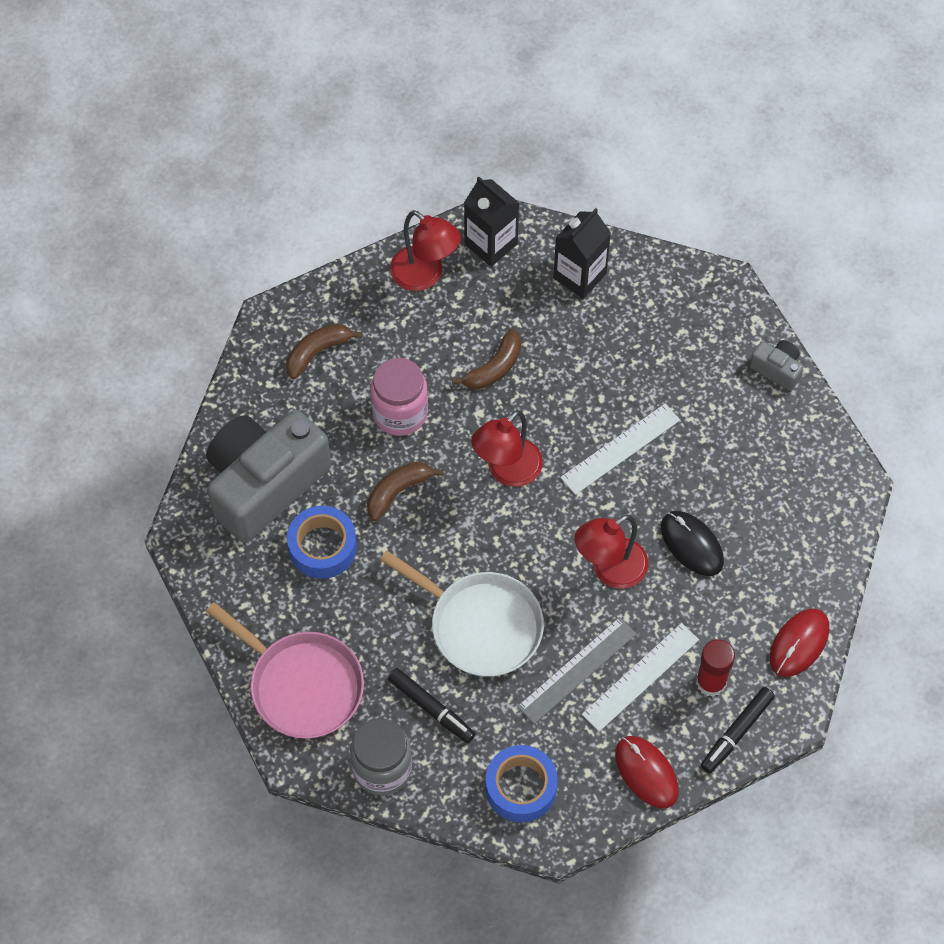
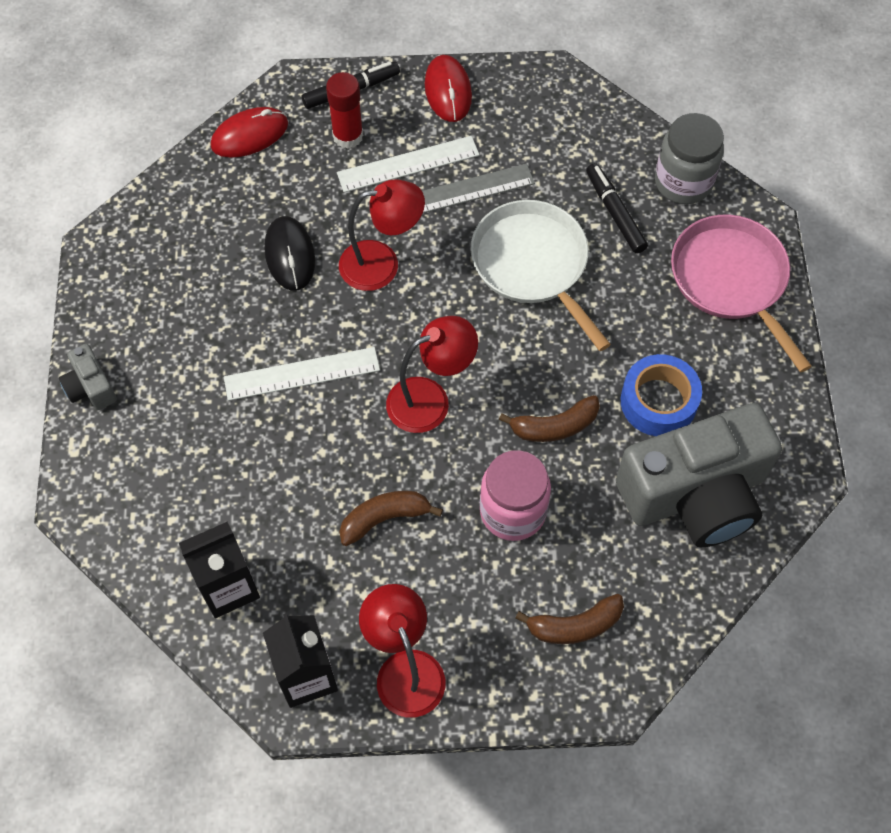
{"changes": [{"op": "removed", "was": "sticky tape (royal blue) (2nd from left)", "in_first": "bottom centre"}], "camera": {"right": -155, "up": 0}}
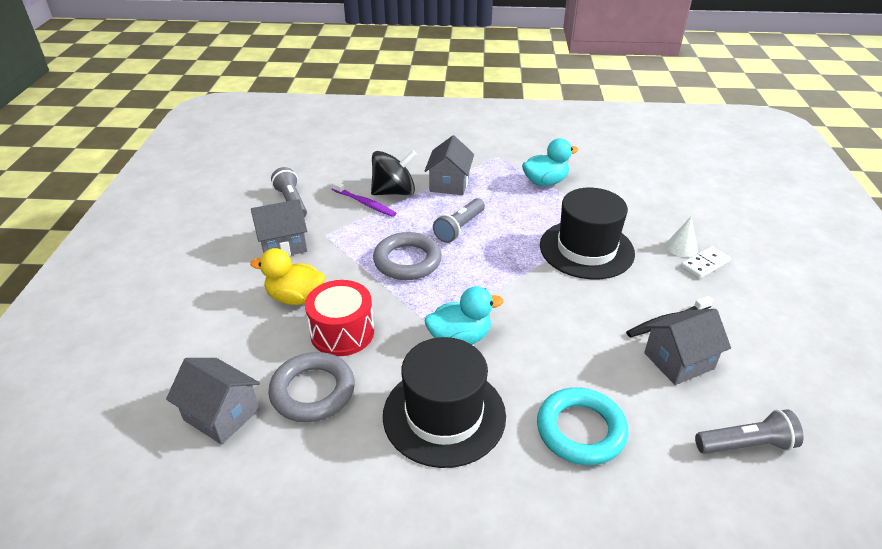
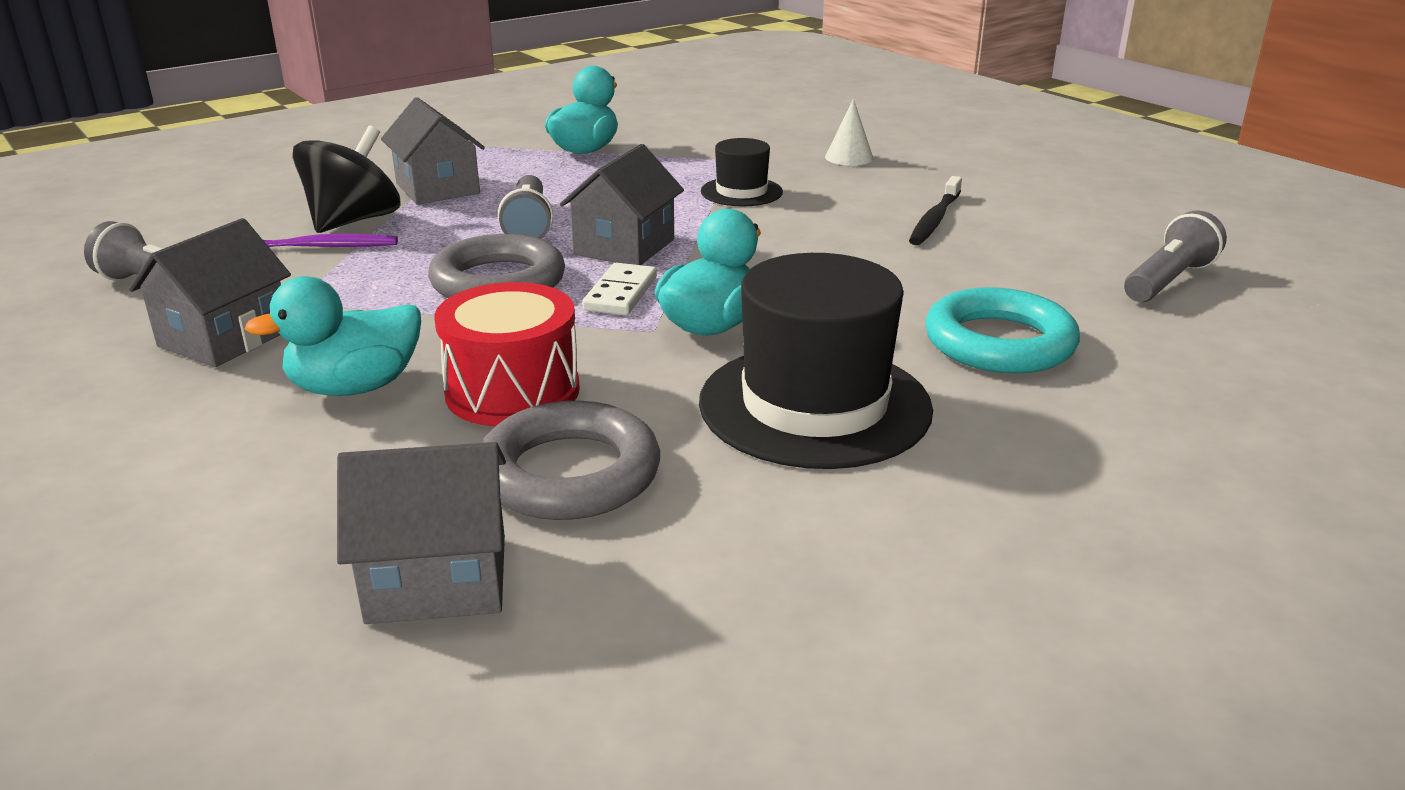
{"changes": [{"op": "recoloured", "was": "rubber duck (bright yellow)", "now": "rubber duck (teal) (1st from left)", "in_first": "middle left", "in_second": "middle left"}, {"op": "moved", "was": "toy house (gray) (4th from left)", "in_first": "middle right", "in_second": "top centre"}, {"op": "moved", "was": "domino piece (snow-white)", "in_first": "middle right", "in_second": "centre"}, {"op": "resized", "was": "hat (jet-black) (2nd from left in the first image)", "in_first": "centre", "in_second": "top centre", "ratio": 0.52}], "camera": {"right": -40, "up": -10}}
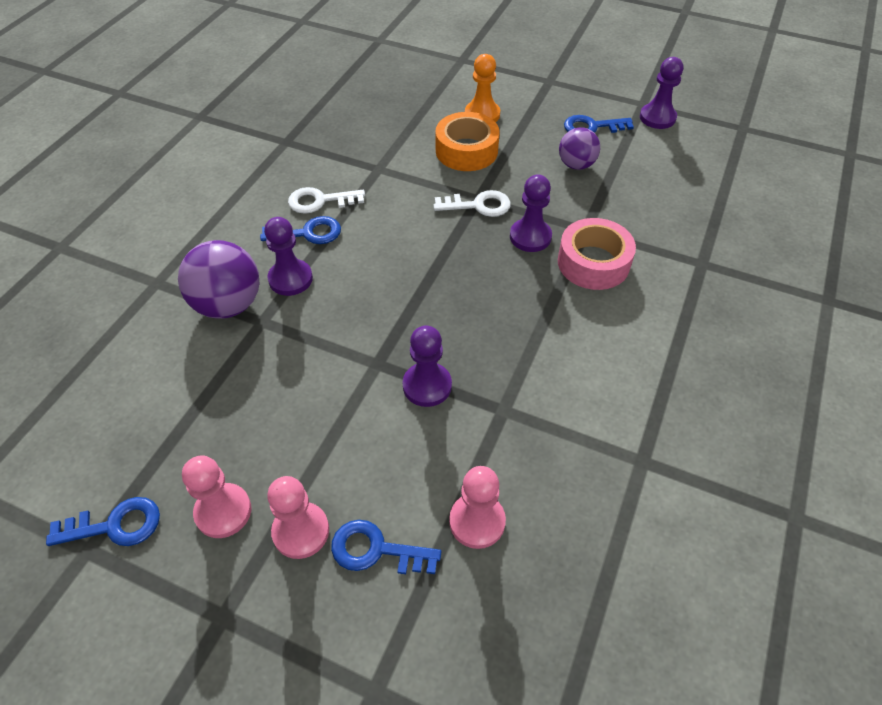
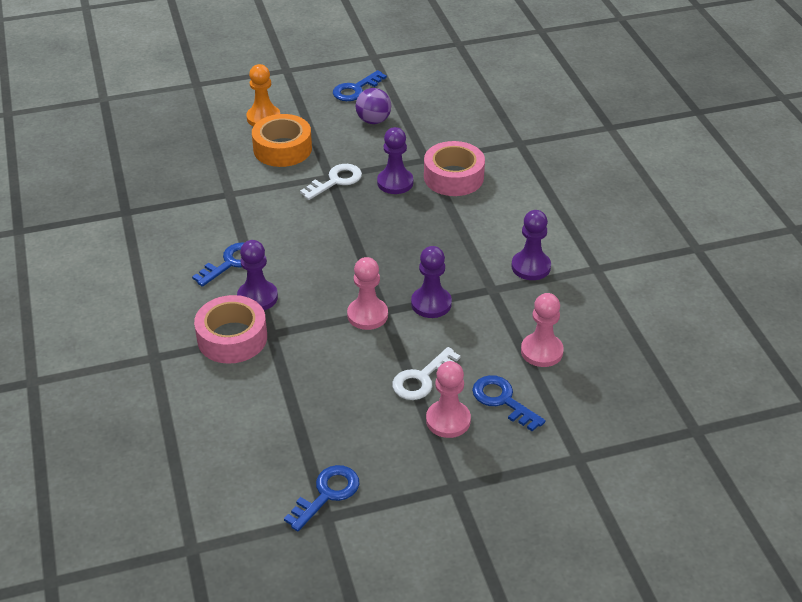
{"changes": [{"op": "replaced", "was": "ball (violet) (1st from left)", "now": "sticky tape (pink) (1st from left)", "in_first": "middle left", "in_second": "middle left"}, {"op": "moved", "was": "game pawn (pink) (1st from left)", "in_first": "bottom left", "in_second": "centre"}, {"op": "moved", "was": "key (snow-white) (1st from left in the first image)", "now": "key (snow-white) (2nd from left)", "in_first": "top centre", "in_second": "centre"}, {"op": "turned", "was": "key (royal blue) (3rd from left in the first image)", "in_first": "bottom centre", "in_second": "bottom centre", "clockwise": 75}, {"op": "moved", "was": "game pawn (violet) (4th from left)", "in_first": "top right", "in_second": "centre"}], "camera": {"right": -40, "up": -10}}
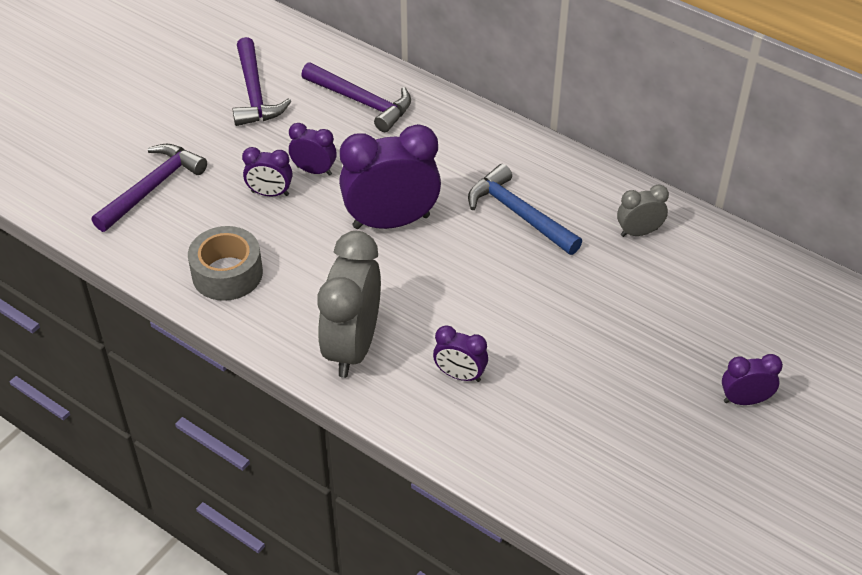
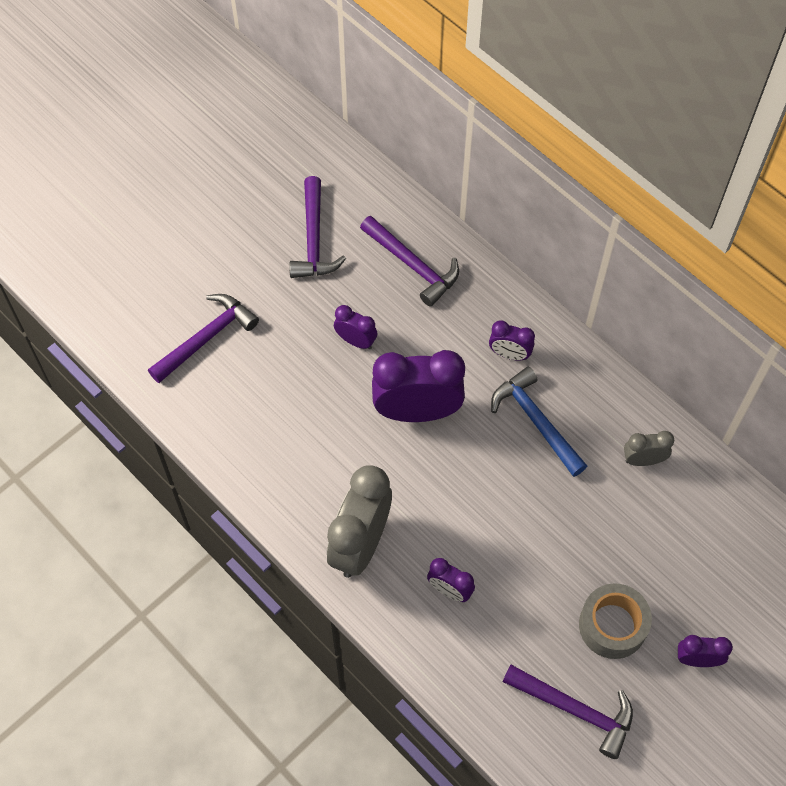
{"changes": [{"op": "moved", "was": "clock (violet) (1st from left in the first image)", "now": "clock (violet) (4th from left)", "in_first": "top left", "in_second": "centre"}, {"op": "added", "now": "carpenter's hammer (violet) (4th from left)", "in_second": "bottom right"}, {"op": "moved", "was": "sticky tape (gray)", "in_first": "middle left", "in_second": "bottom right"}], "camera": {"right": 10, "up": 15}}
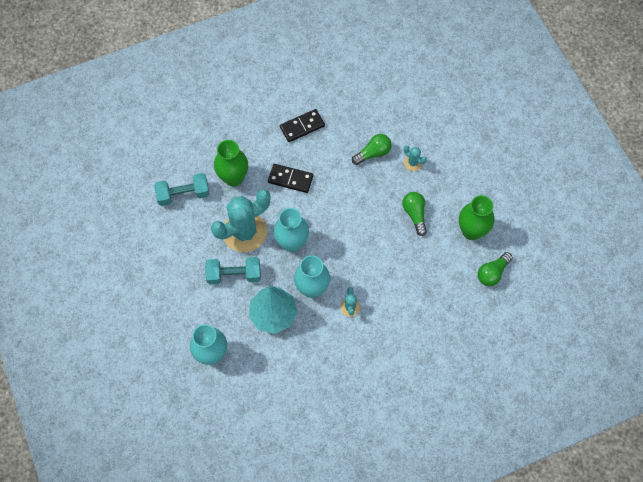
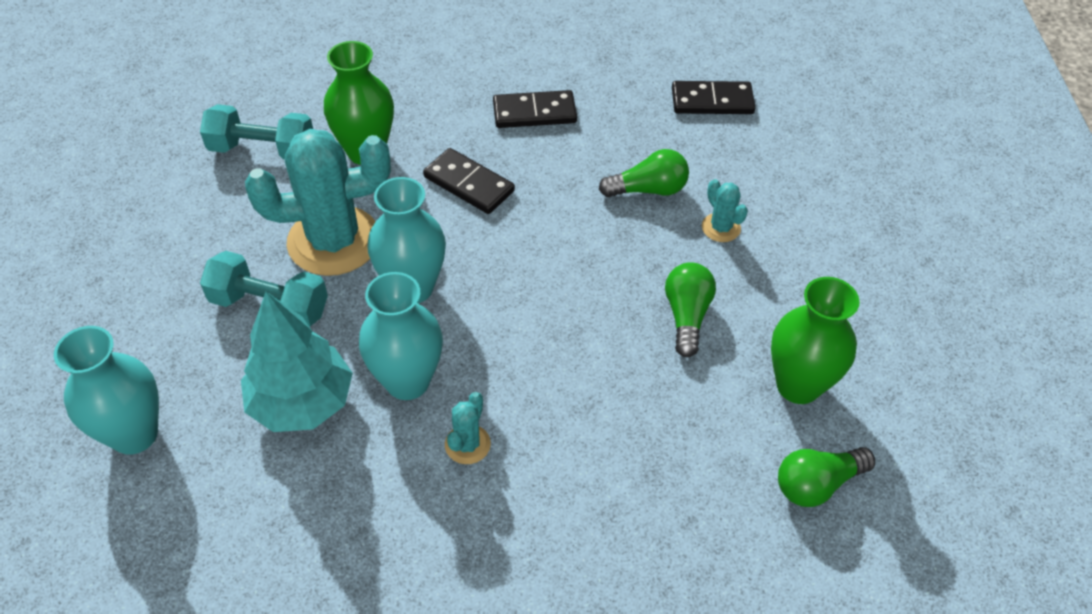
{"changes": [{"op": "added", "now": "domino piece (jet-black) (3rd from left)", "in_second": "top centre"}], "camera": {"right": 20, "up": -15}}
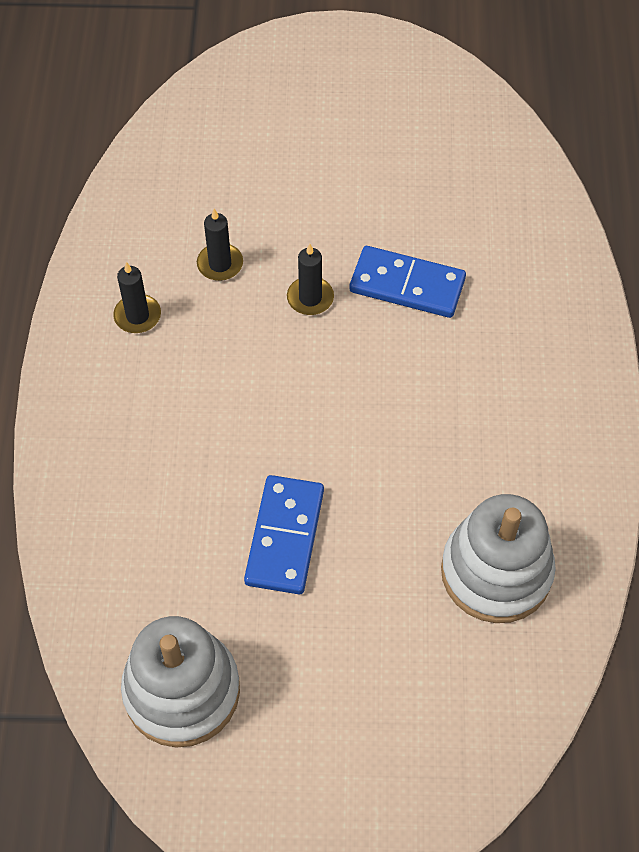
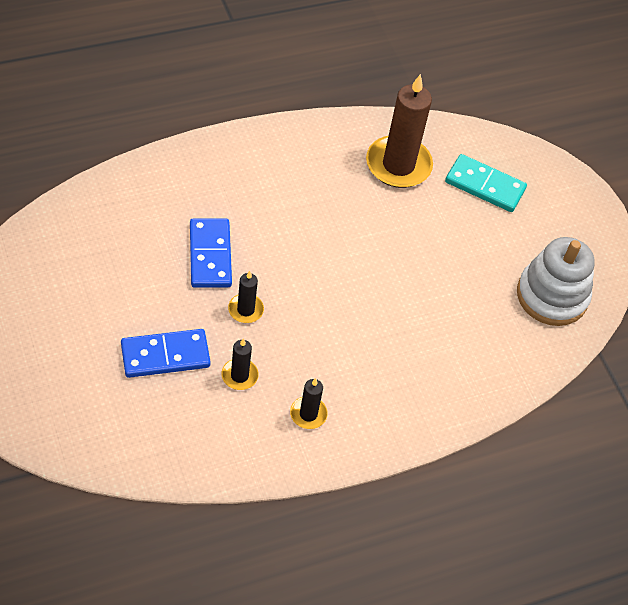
{"changes": [{"op": "moved", "was": "domino piece (royal blue) (1st from left)", "in_first": "centre", "in_second": "middle left"}, {"op": "replaced", "was": "stacking toy (snow-white) (2nd from left)", "now": "wax candle (dark brown)", "in_first": "middle right", "in_second": "top centre"}, {"op": "added", "now": "domino piece (teal)", "in_second": "top right"}], "camera": {"right": -120, "up": -5}}
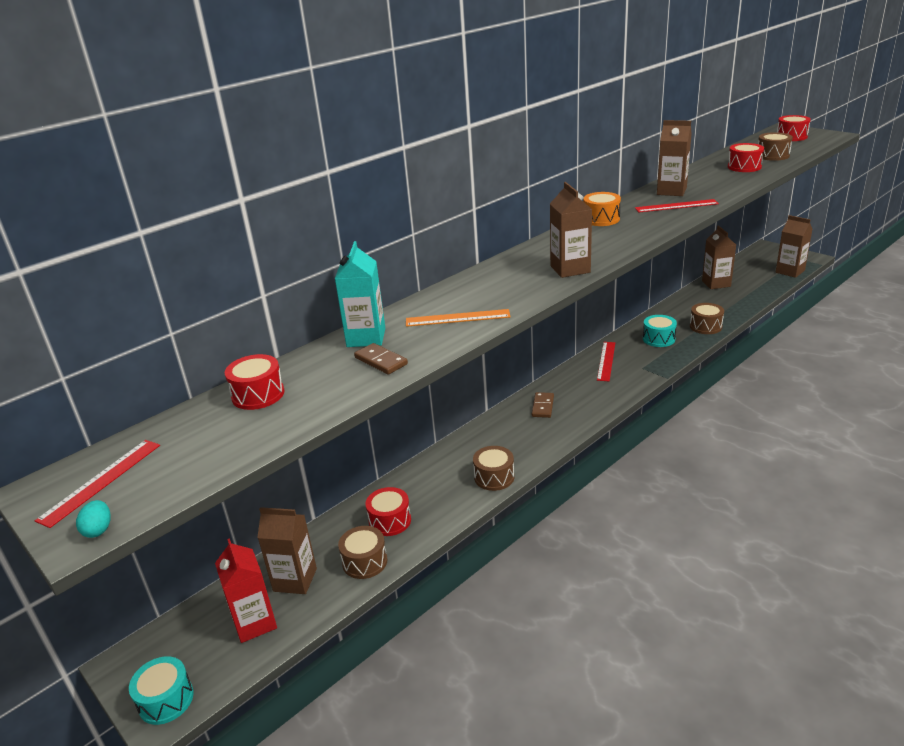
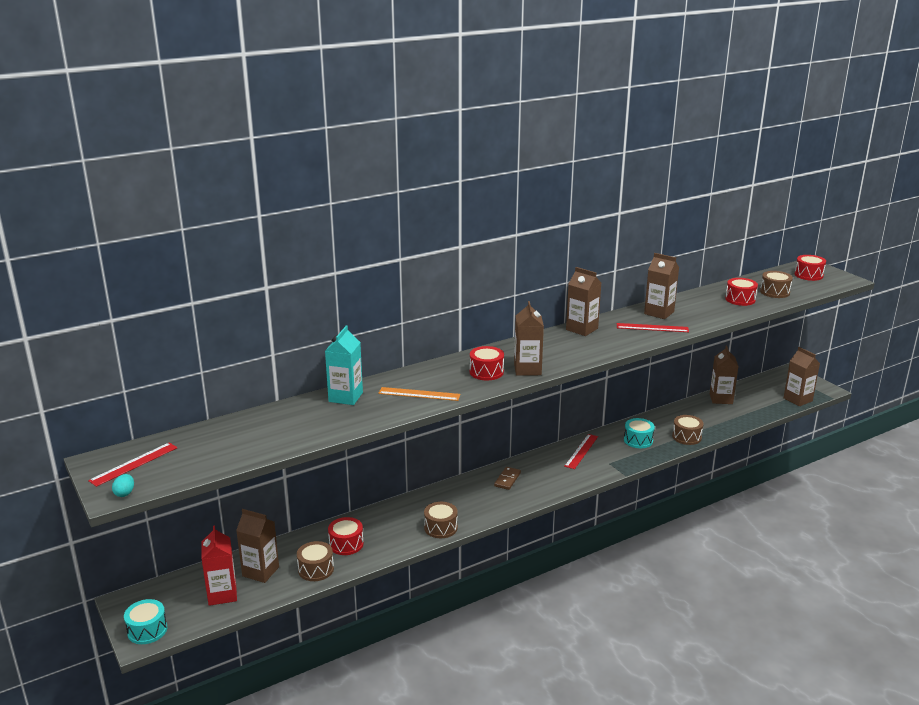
{"changes": [{"op": "moved", "was": "drum (crimson) (1st from left in the first image)", "now": "drum (crimson) (2nd from left)", "in_first": "middle left", "in_second": "centre"}, {"op": "replaced", "was": "drum (orange)", "now": "juice carton (dark brown) (3rd from left)", "in_first": "top centre", "in_second": "centre"}, {"op": "removed", "was": "domino piece (dark brown) (1st from left)", "in_first": "centre"}], "camera": {"right": 10, "up": -5}}
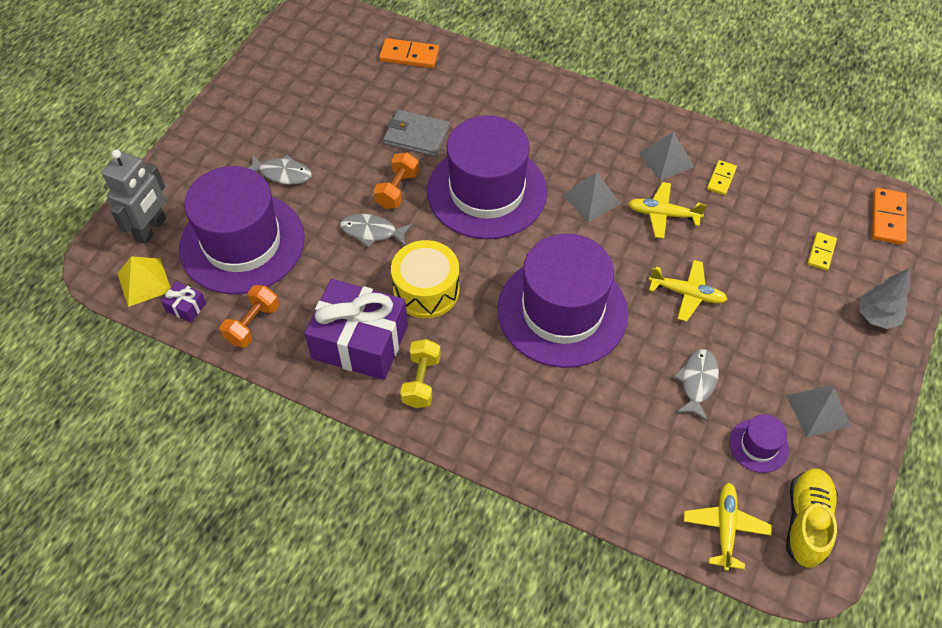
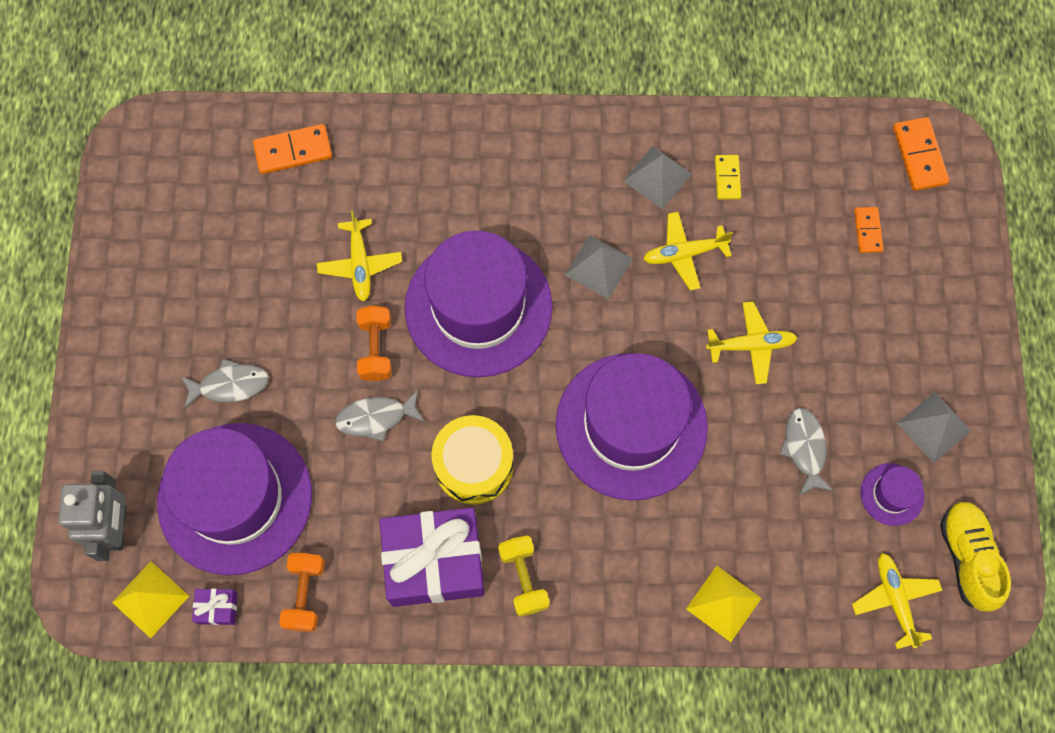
{"changes": [{"op": "replaced", "was": "billfold (gray)", "now": "aeroplane (bright yellow) (1st from left)", "in_first": "top centre", "in_second": "centre"}, {"op": "added", "now": "solid pyramid (bright yellow) (2nd from left)", "in_second": "bottom right"}, {"op": "recoloured", "was": "domino piece (bright yellow) (2nd from left)", "now": "domino piece (orange) (2nd from left)", "in_first": "middle right", "in_second": "top right"}, {"op": "removed", "was": "tree (gray)", "in_first": "middle right"}], "camera": {"right": -25, "up": 15}}
